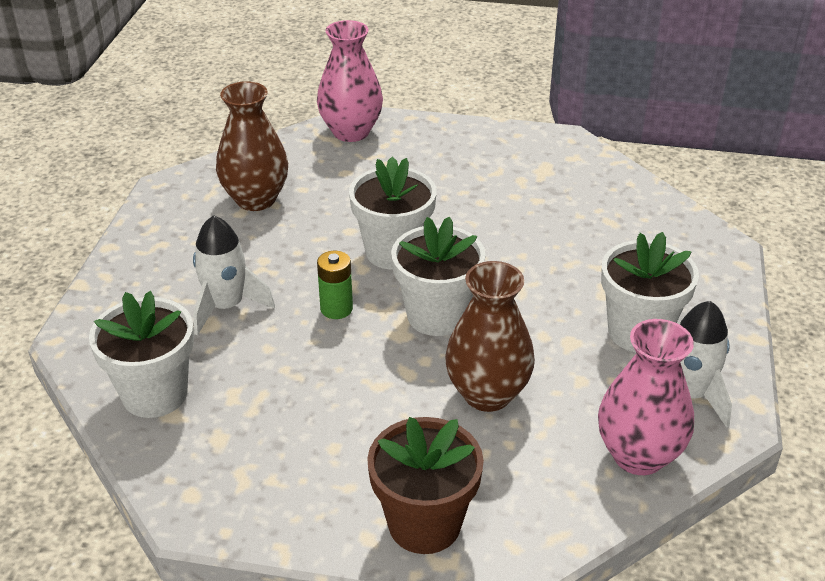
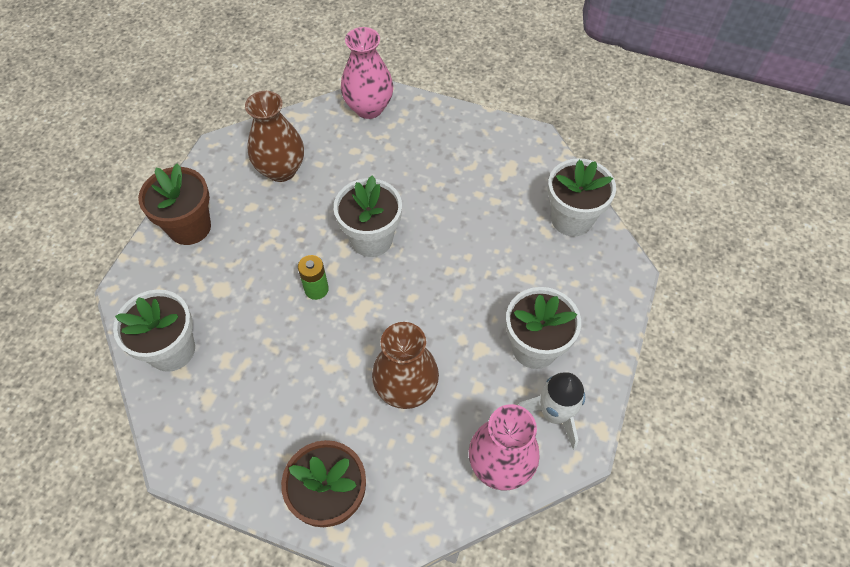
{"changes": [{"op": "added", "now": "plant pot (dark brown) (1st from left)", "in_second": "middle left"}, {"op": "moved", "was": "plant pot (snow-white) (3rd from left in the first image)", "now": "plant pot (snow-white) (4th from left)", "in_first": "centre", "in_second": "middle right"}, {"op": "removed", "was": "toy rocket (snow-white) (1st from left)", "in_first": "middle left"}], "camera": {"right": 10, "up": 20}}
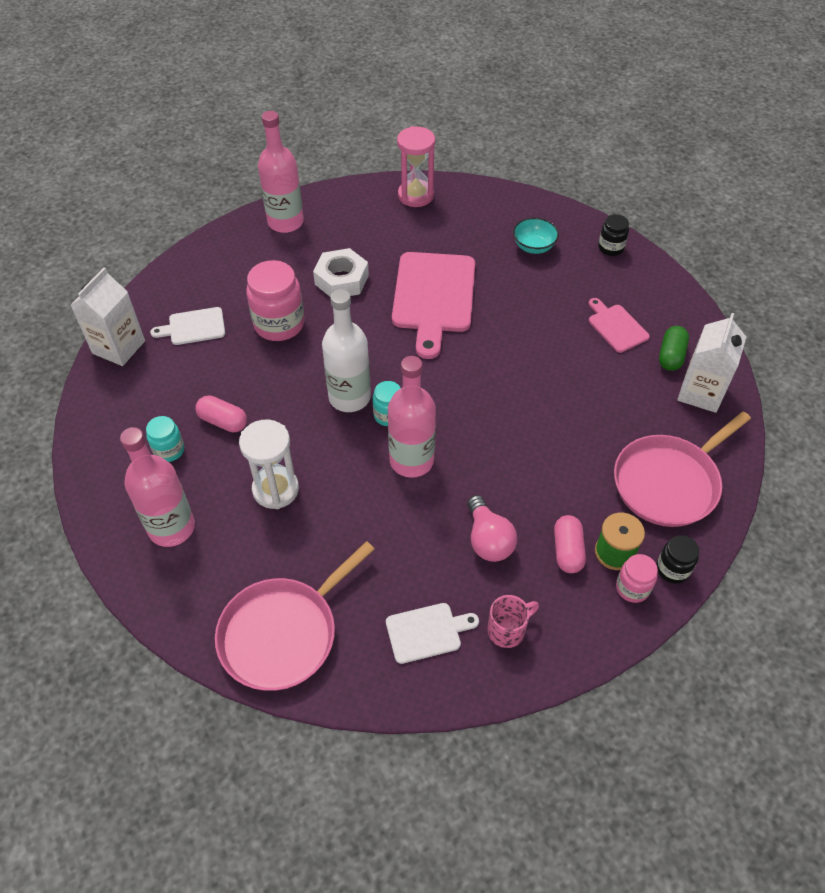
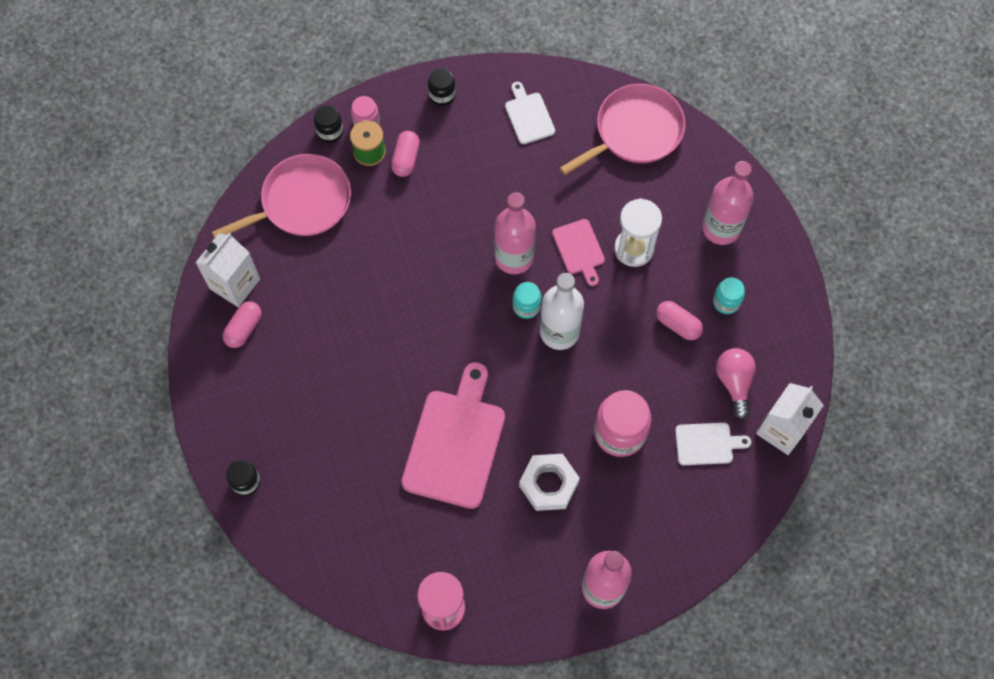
{"changes": [{"op": "recoloured", "was": "pill (green)", "now": "pill (pink) (1st from left)", "in_first": "middle right", "in_second": "middle left"}, {"op": "added", "now": "jam jar (jet-black) (3rd from left)", "in_second": "top centre"}, {"op": "turned", "was": "bread board (snow-white) (2nd from left in the first image)", "in_first": "bottom centre", "in_second": "top centre", "clockwise": 75}, {"op": "moved", "was": "bread board (pink) (2nd from left)", "in_first": "middle right", "in_second": "centre"}, {"op": "moved", "was": "lightbulb (pink)", "in_first": "centre", "in_second": "middle right"}, {"op": "removed", "was": "coffee mug (pink)", "in_first": "bottom centre"}, {"op": "removed", "was": "deep dish (teal)", "in_first": "top centre"}], "camera": {"right": -170, "up": 15}}
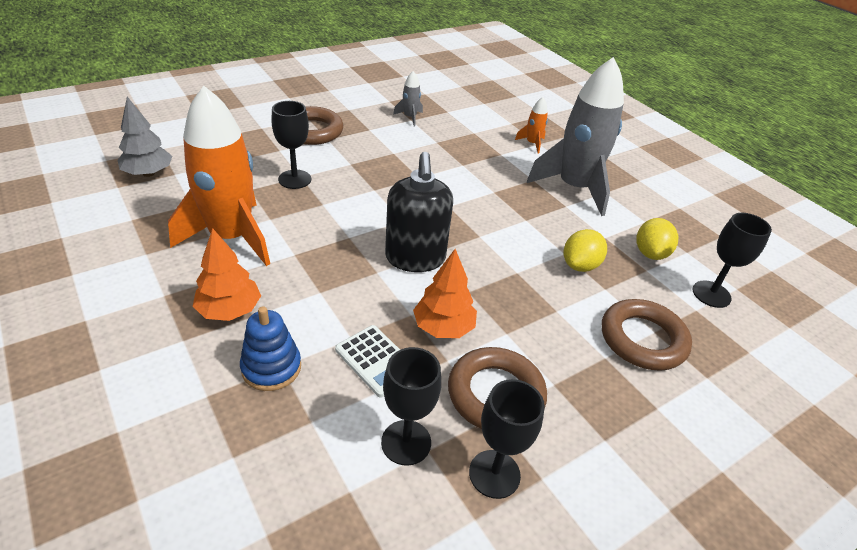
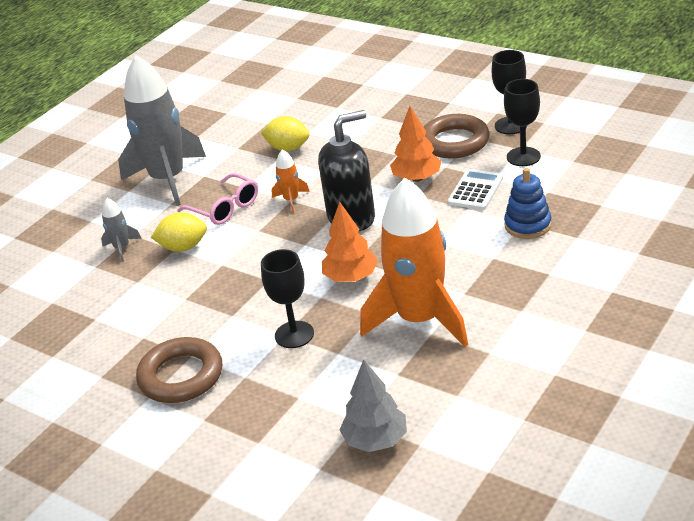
{"changes": [{"op": "moved", "was": "toy rocket (gray) (1st from left)", "in_first": "top centre", "in_second": "middle left"}, {"op": "moved", "was": "citrus fruit (bright yellow) (2nd from left in the first image)", "now": "citrus fruit (bright yellow) (1st from left)", "in_first": "middle right", "in_second": "middle left"}, {"op": "added", "now": "glasses (pink)", "in_second": "middle left"}, {"op": "moved", "was": "toy rocket (orange) (2nd from left in the first image)", "now": "toy rocket (orange) (1st from left)", "in_first": "top centre", "in_second": "centre"}, {"op": "moved", "was": "tree (orange) (1st from left)", "in_first": "middle left", "in_second": "centre"}, {"op": "removed", "was": "ring (dark brown) (3rd from left)", "in_first": "middle right"}, {"op": "removed", "was": "wine glass (jet-black) (4th from left)", "in_first": "middle right"}], "camera": {"right": -105, "up": -5}}
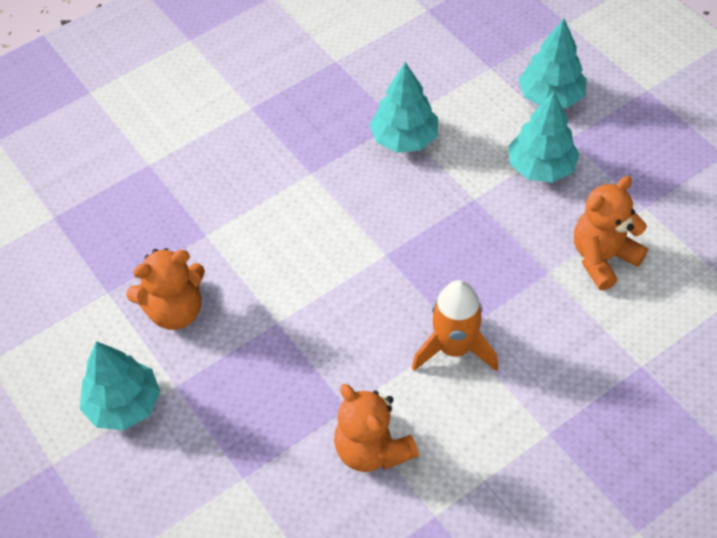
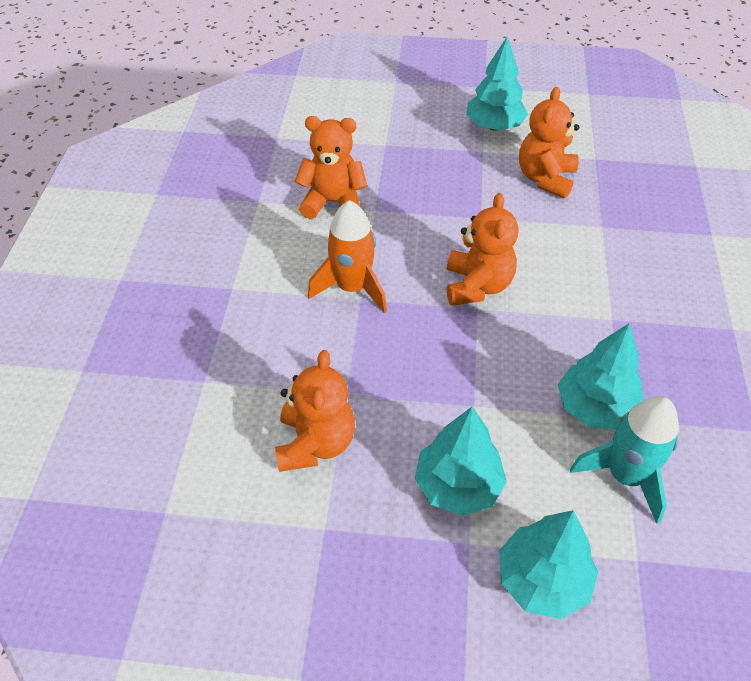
{"changes": [{"op": "added", "now": "stuffed bear (orange) (3rd from left)", "in_second": "centre"}, {"op": "added", "now": "toy rocket (teal)", "in_second": "bottom right"}], "camera": {"right": 130, "up": -5}}
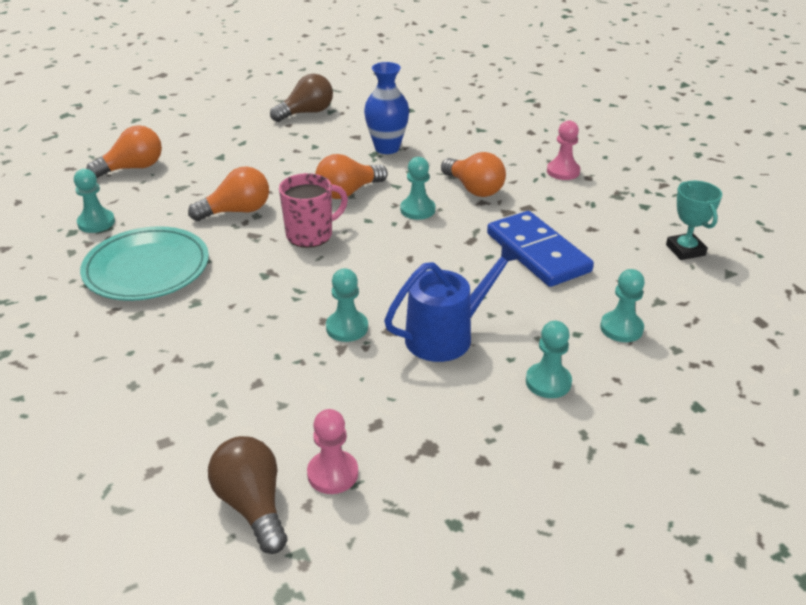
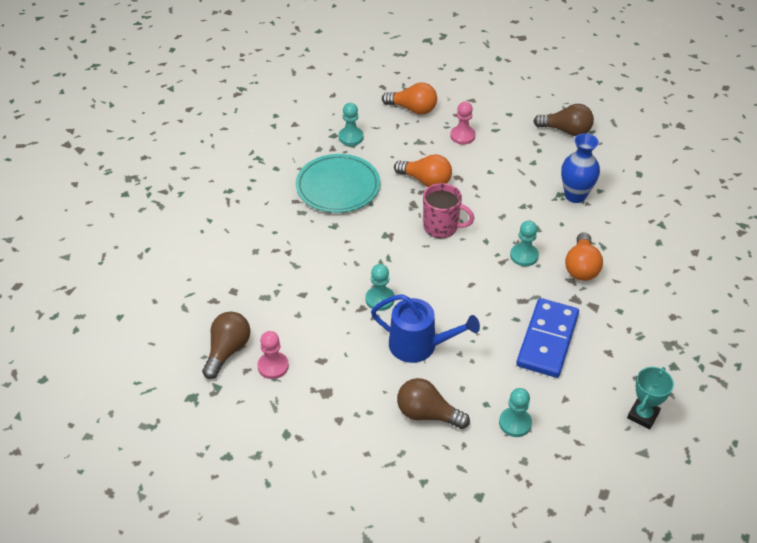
{"changes": [{"op": "replaced", "was": "game pawn (teal) (4th from left)", "now": "lightbulb (dark brown) (2nd from left)", "in_first": "middle right", "in_second": "bottom centre"}, {"op": "moved", "was": "game pawn (pink) (2nd from left)", "in_first": "top right", "in_second": "top centre"}, {"op": "removed", "was": "lightbulb (orange) (3rd from left)", "in_first": "top centre"}], "camera": {"right": 50, "up": 10}}
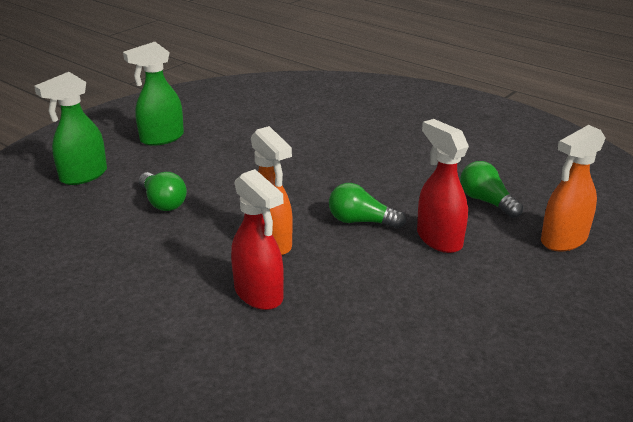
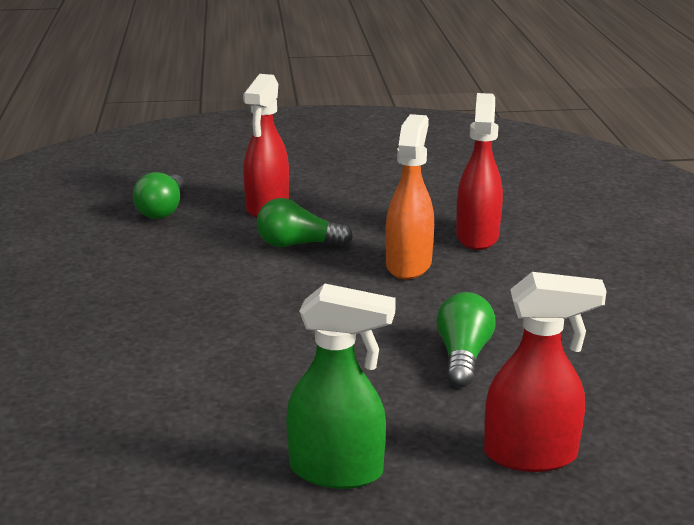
{"changes": [{"op": "turned", "was": "lightbulb (green) (2nd from left)", "in_first": "centre", "in_second": "centre", "clockwise": 120}, {"op": "recoloured", "was": "sprayer (green) (1st from left)", "now": "sprayer (crimson) (3rd from left)", "in_first": "top left", "in_second": "bottom right"}, {"op": "removed", "was": "sprayer (orange) (2nd from left)", "in_first": "middle right"}], "camera": {"right": -135, "up": -5}}
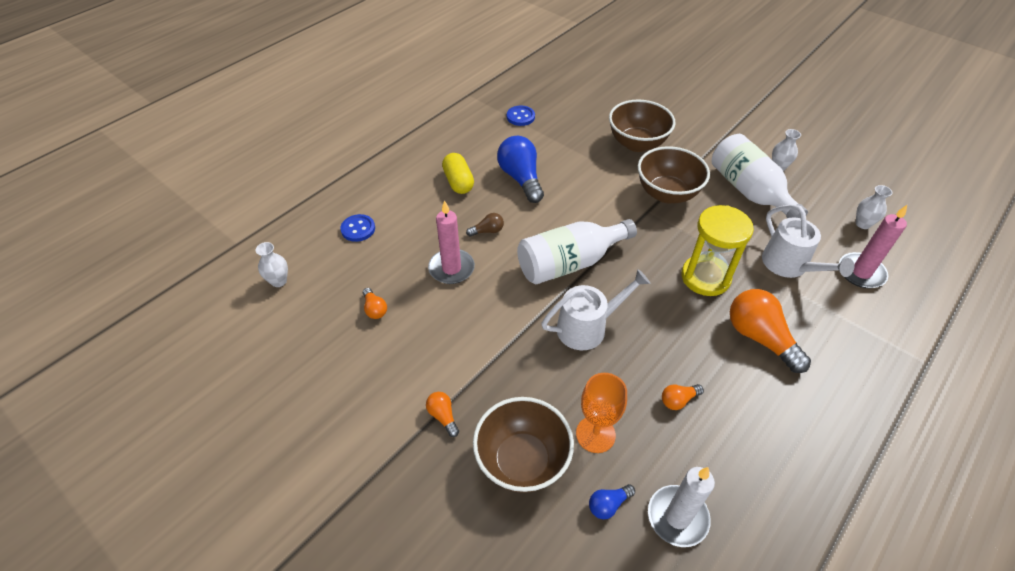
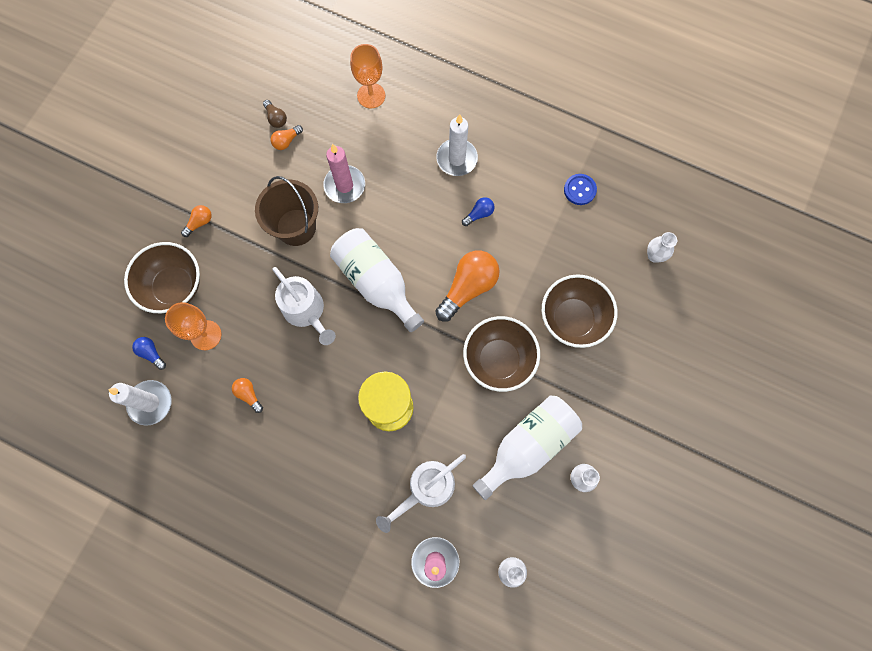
{"changes": [{"op": "added", "now": "sand bucket (dark brown)", "in_second": "top left"}, {"op": "moved", "was": "lightbulb (dark brown)", "in_first": "centre", "in_second": "top left"}, {"op": "replaced", "was": "button (royal blue) (1st from left)", "now": "wine glass (orange) (2nd from left)", "in_first": "centre", "in_second": "top centre"}, {"op": "replaced", "was": "pill (bright yellow)", "now": "wax candle (snow-white) (2nd from left)", "in_first": "top centre", "in_second": "top centre"}, {"op": "moved", "was": "lightbulb (orange) (4th from left)", "in_first": "middle right", "in_second": "centre"}, {"op": "resized", "was": "lightbulb (royal blue) (1st from left in the first image)", "in_first": "top centre", "in_second": "top centre", "ratio": 0.47}, {"op": "moved", "was": "tall vase (snow-white) (1st from left in the first image)", "now": "tall vase (snow-white) (3rd from left)", "in_first": "middle left", "in_second": "middle right"}], "camera": {"right": 75, "up": 25}}
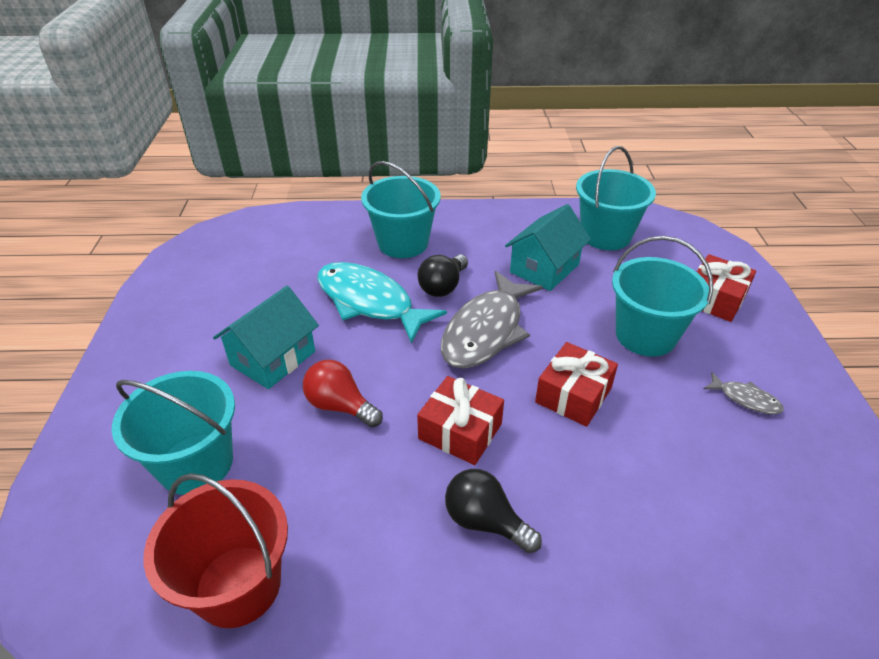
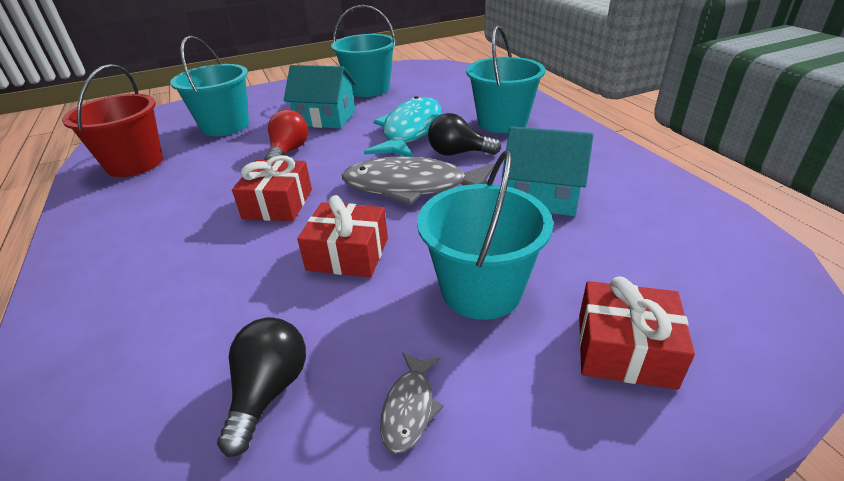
{"changes": [{"op": "moved", "was": "lightbulb (jet-black) (2nd from left in the first image)", "now": "lightbulb (jet-black) (1st from left)", "in_first": "bottom centre", "in_second": "bottom left"}, {"op": "moved", "was": "sand bucket (teal) (3rd from left in the first image)", "now": "sand bucket (teal) (2nd from left)", "in_first": "top right", "in_second": "top centre"}], "camera": {"right": 70, "up": -5}}
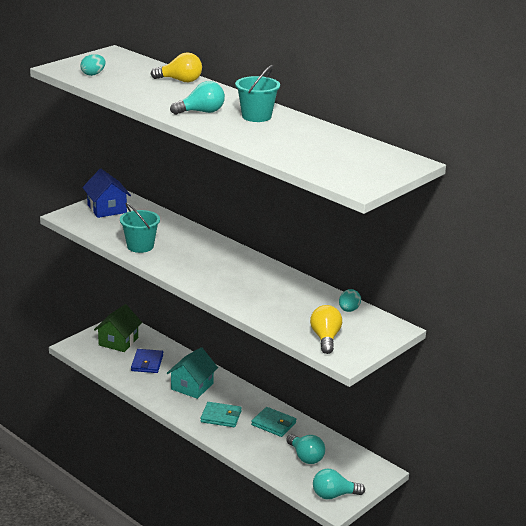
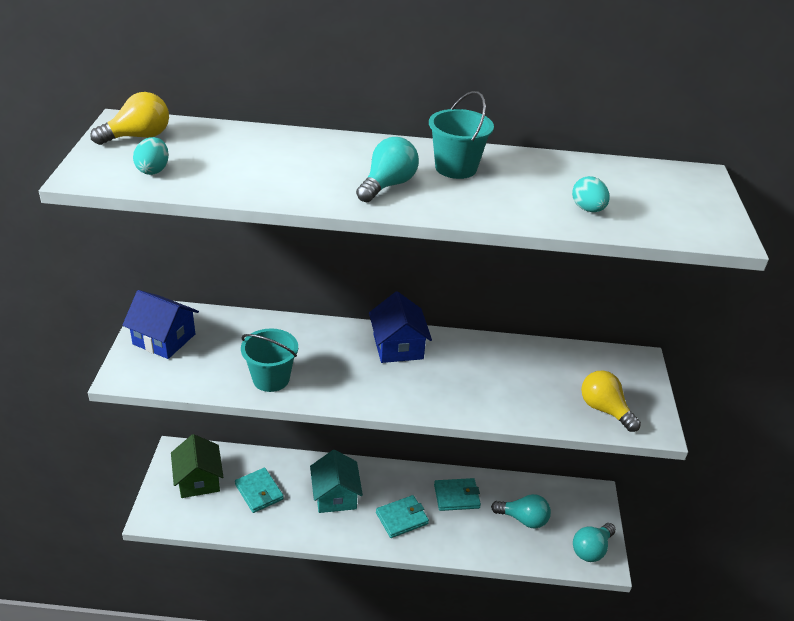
{"changes": [{"op": "moved", "was": "lightbulb (bright yellow) (1st from left)", "in_first": "top centre", "in_second": "top left"}, {"op": "recoloured", "was": "billfold (royal blue)", "now": "billfold (teal) (1st from left)", "in_first": "bottom left", "in_second": "bottom left"}, {"op": "added", "now": "toy house (royal blue) (2nd from left)", "in_second": "centre"}, {"op": "moved", "was": "egg (teal) (2nd from left)", "in_first": "centre", "in_second": "top right"}], "camera": {"right": -40, "up": 10}}
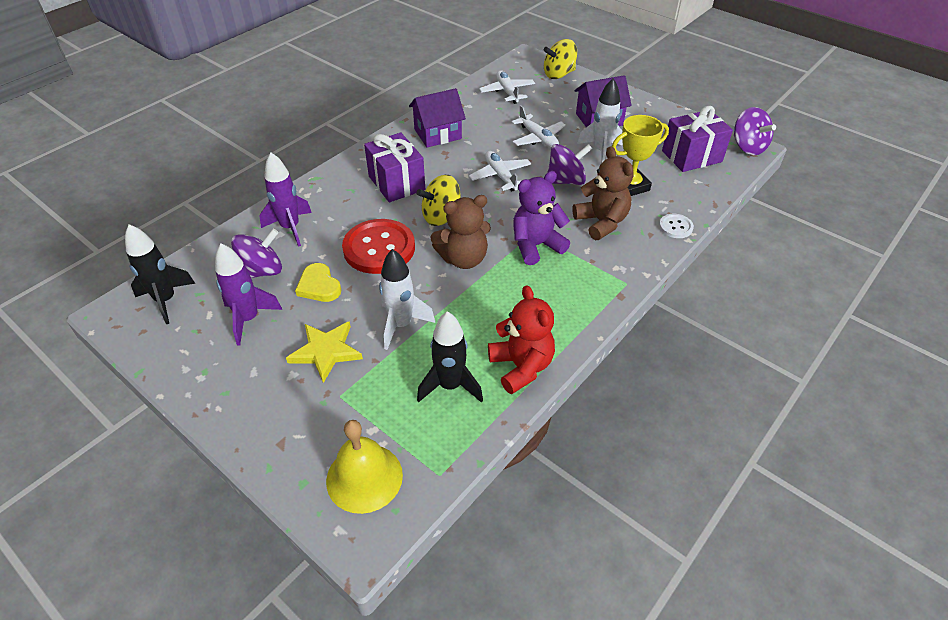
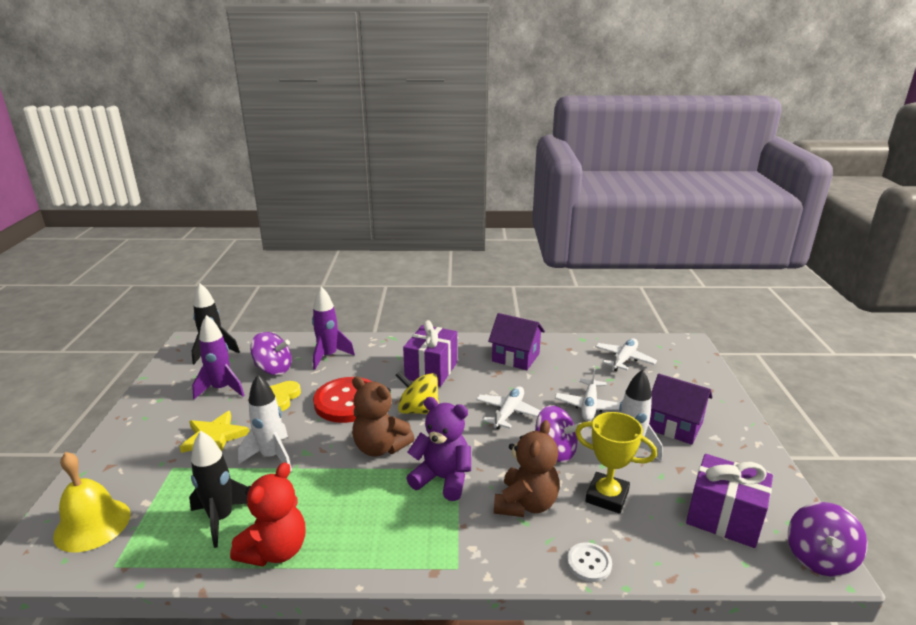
{"changes": [{"op": "removed", "was": "toy top (bright yellow) (2nd from left)", "in_first": "top centre"}], "camera": {"right": 50, "up": -20}}
